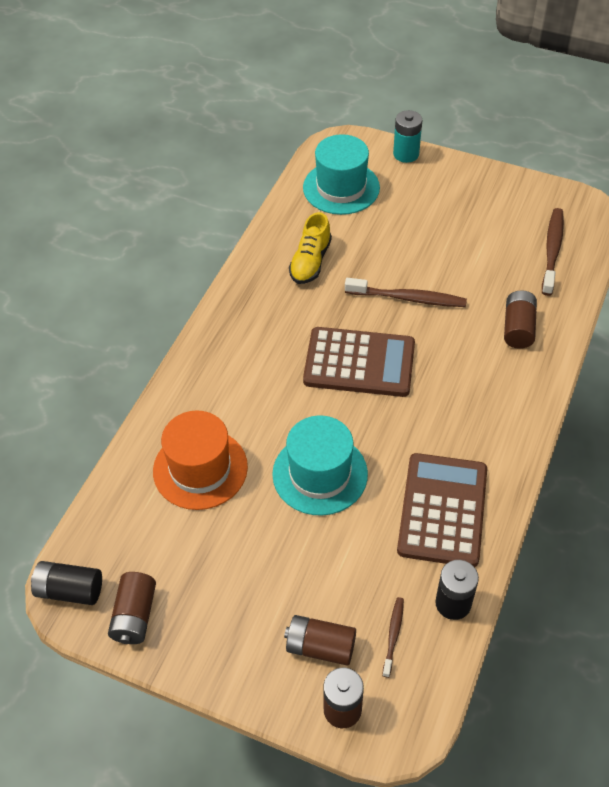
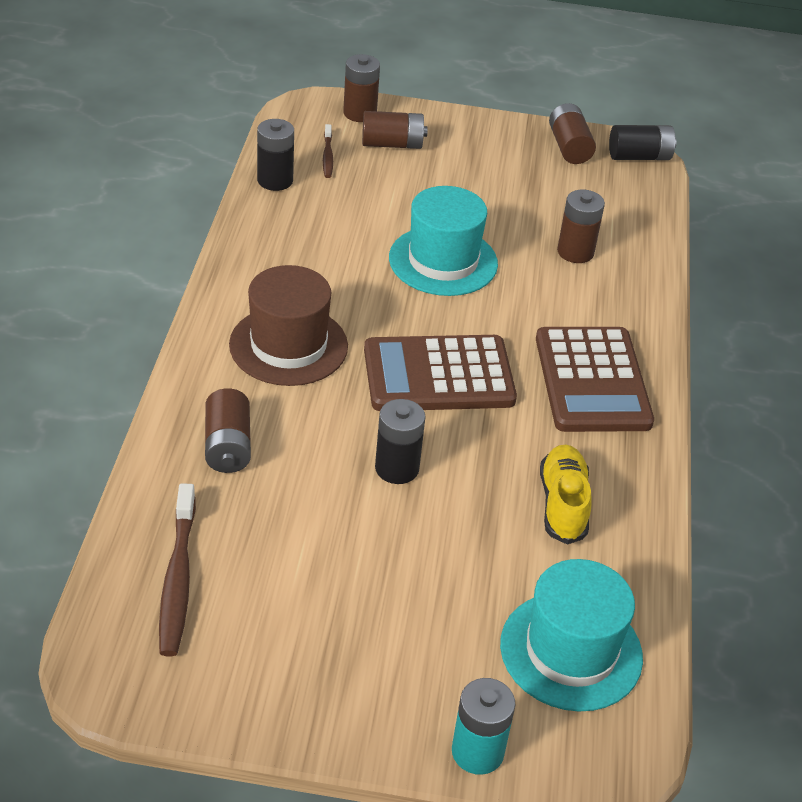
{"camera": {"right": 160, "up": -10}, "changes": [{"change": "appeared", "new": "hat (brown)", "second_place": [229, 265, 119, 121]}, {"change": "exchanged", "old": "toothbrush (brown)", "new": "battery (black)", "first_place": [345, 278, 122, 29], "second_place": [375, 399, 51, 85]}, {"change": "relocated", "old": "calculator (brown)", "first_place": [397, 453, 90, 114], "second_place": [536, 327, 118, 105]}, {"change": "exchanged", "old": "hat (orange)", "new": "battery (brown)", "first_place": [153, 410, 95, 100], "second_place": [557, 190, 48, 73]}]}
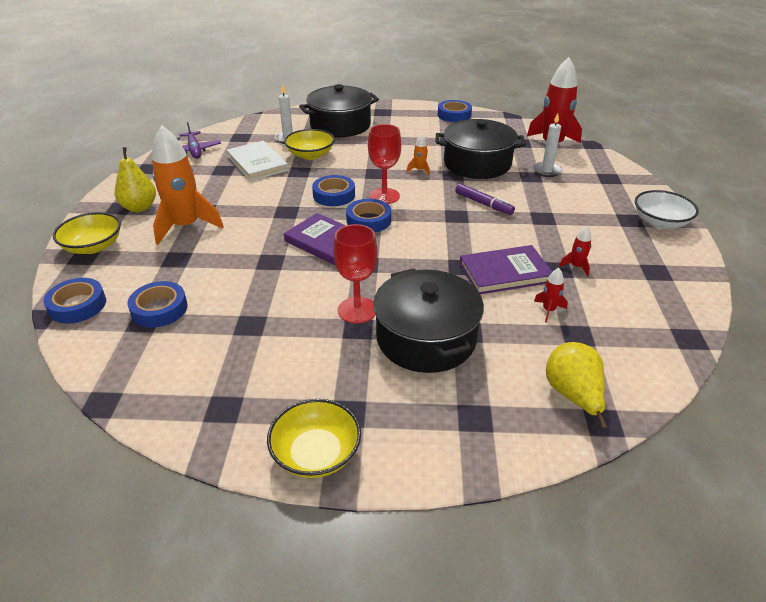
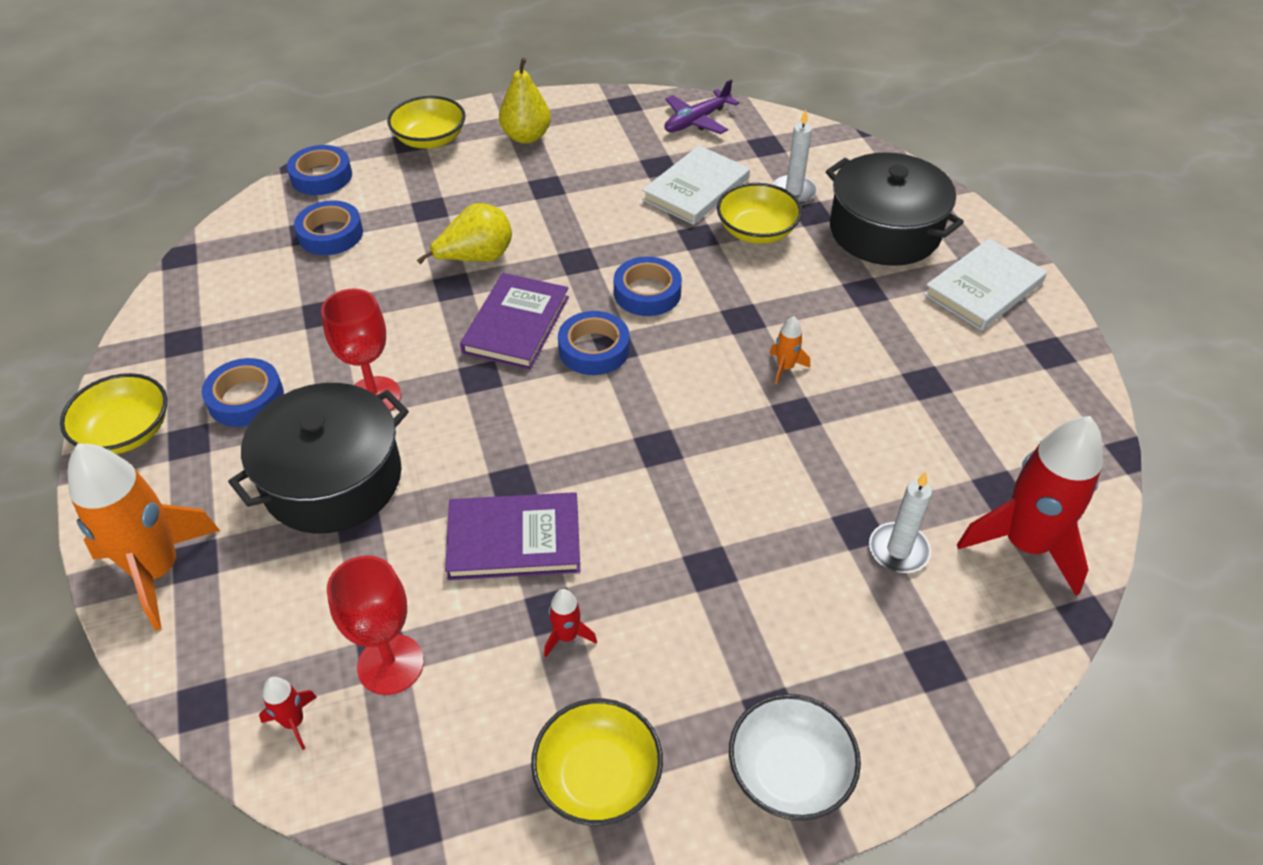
{"camera": {"right": 70, "up": 10}, "changes": [{"change": "relocated", "old": "rocket (orange)", "first_place": [152, 125, 72, 120], "second_place": [68, 443, 152, 188]}, {"change": "relocated", "old": "tape (blue)", "first_place": [438, 100, 34, 22], "second_place": [202, 358, 82, 69]}, {"change": "relocated", "old": "rocket (red)", "first_place": [534, 268, 34, 54], "second_place": [259, 677, 58, 73]}, {"change": "relocated", "old": "goblet (red)", "first_place": [368, 124, 33, 80], "second_place": [327, 555, 97, 140]}, {"change": "relocated", "old": "pear (yellow)", "first_place": [546, 342, 61, 87], "second_place": [417, 203, 95, 61]}, {"change": "spun", "old": "book (purple)", "first_place": [460, 245, 92, 49], "second_place": [445, 492, 135, 88], "degrees": -60}, {"change": "appeared", "new": "bowl (yellow)", "second_place": [531, 698, 132, 128]}, {"change": "appeared", "new": "book (white)", "second_place": [924, 239, 123, 91]}, {"change": "missing", "old": "pot (black)", "first_place": [436, 119, 90, 60]}, {"change": "missing", "old": "marker (purple)", "first_place": [455, 183, 60, 32]}]}
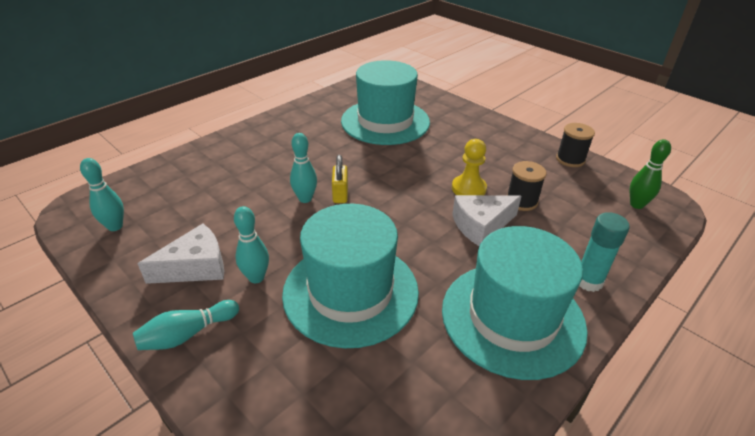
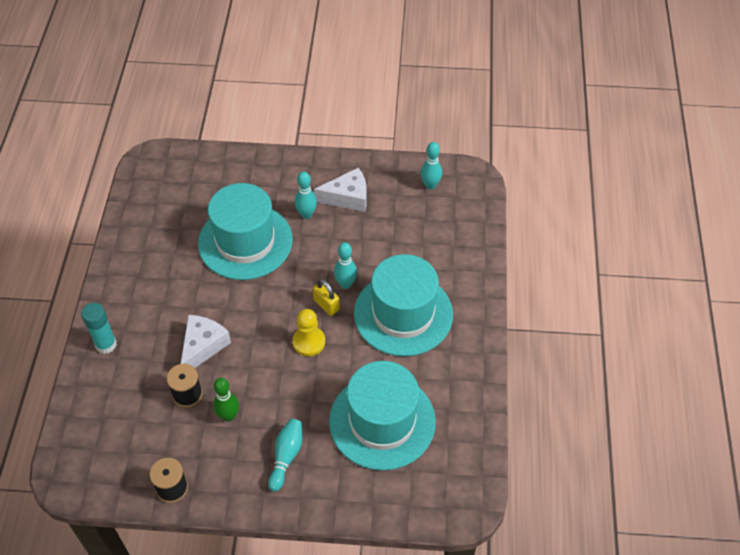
{"camera": {"right": 140, "up": 15}, "changes": [{"change": "relocated", "old": "bowling pin (green)", "first_place": [630, 139, 41, 70], "second_place": [213, 378, 26, 44]}, {"change": "relocated", "old": "bowling pin (turquoise)", "first_place": [133, 300, 106, 50], "second_place": [268, 419, 34, 72]}, {"change": "relocated", "old": "pawn (yellow)", "first_place": [452, 139, 35, 56], "second_place": [293, 309, 32, 47]}, {"change": "spun", "old": "cheese (white)", "first_place": [138, 224, 86, 60], "second_place": [314, 167, 53, 45], "degrees": -120}, {"change": "relocated", "old": "hat (turquoise)", "first_place": [442, 226, 146, 154], "second_place": [354, 254, 99, 102]}]}
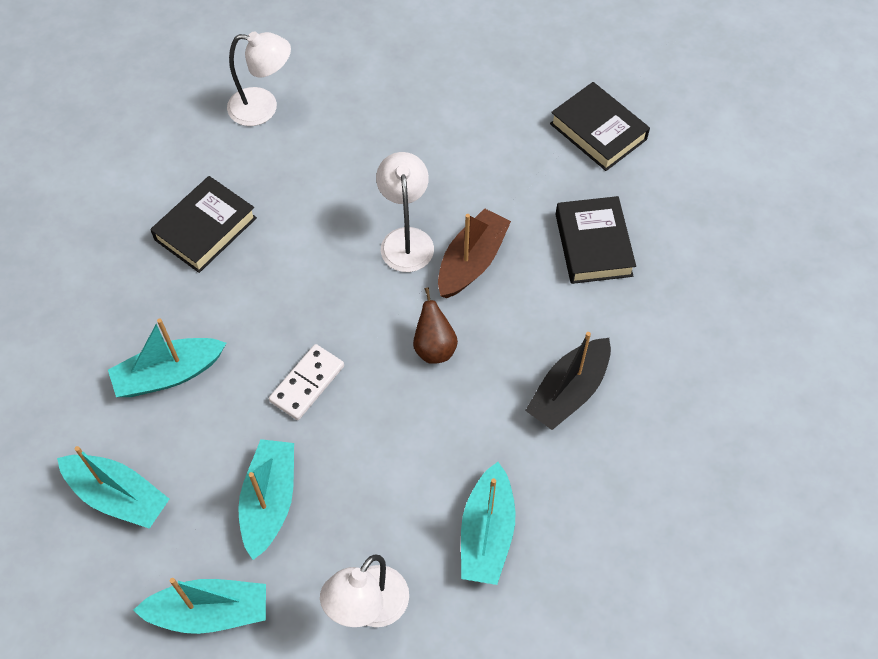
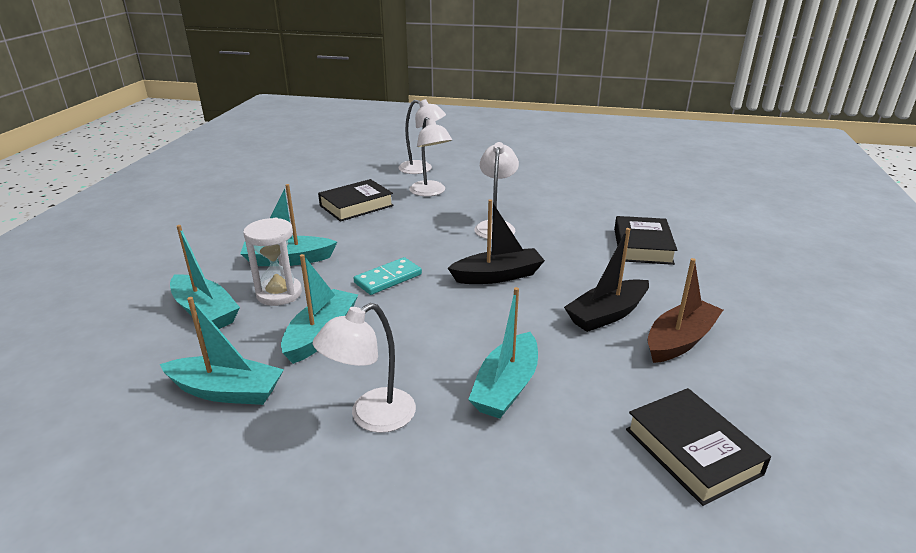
{"camera": {"right": 15, "up": -30}, "changes": [{"change": "appeared", "new": "hourglass (white)", "second_place": [244, 218, 58, 88]}, {"change": "colour", "old": "domino (white)", "new": "domino (turquoise)", "first_place": [269, 344, 75, 76], "second_place": [354, 257, 68, 38]}, {"change": "appeared", "new": "lamp (white)", "second_place": [410, 117, 42, 79]}, {"change": "exchanged", "old": "pear (brown)", "new": "boat (black)", "first_place": [413, 288, 45, 76], "second_place": [448, 199, 97, 85]}, {"change": "relocated", "old": "book (black)", "first_place": [550, 82, 100, 89], "second_place": [626, 388, 145, 118]}, {"change": "relocated", "old": "boat (brown)", "first_place": [438, 208, 73, 90], "second_place": [648, 258, 75, 105]}]}
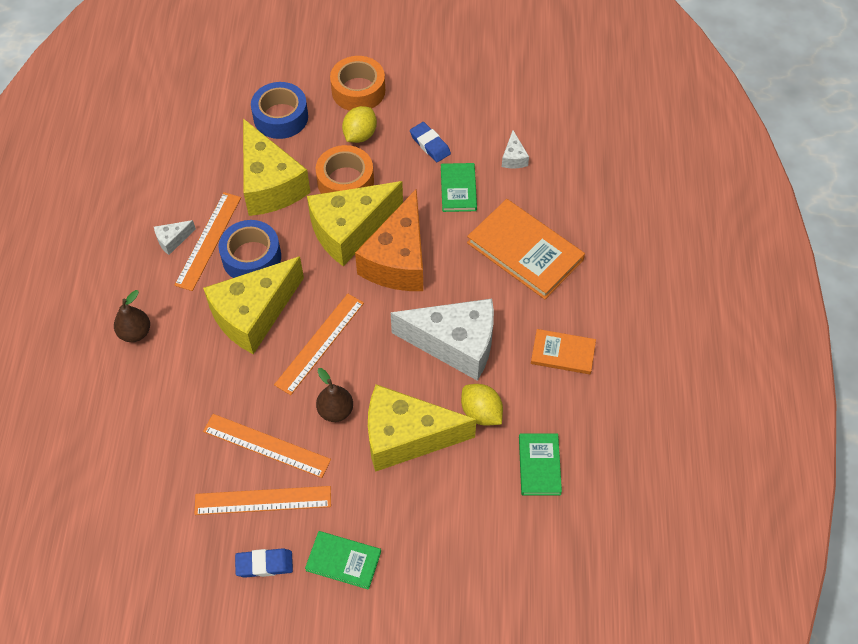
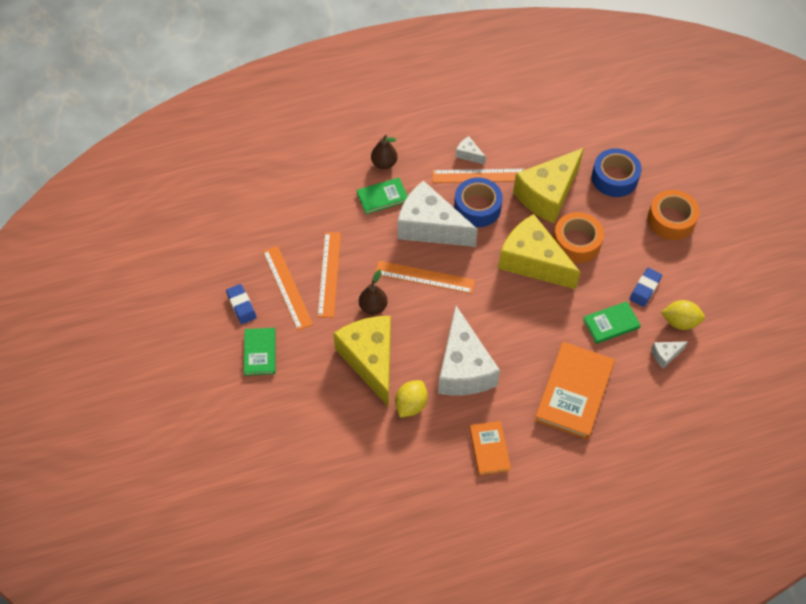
{"camera": {"right": 70, "up": 0}, "changes": [{"change": "relocated", "old": "book (green)", "first_place": [519, 433, 43, 62], "second_place": [357, 178, 51, 36]}, {"change": "colour", "old": "cheese (yellow)", "new": "cheese (white)", "first_place": [203, 256, 101, 98], "second_place": [398, 181, 80, 66]}, {"change": "relocated", "old": "lemon (yellow)", "first_place": [342, 106, 35, 37], "second_place": [661, 300, 44, 30]}, {"change": "missing", "old": "cheese (orange)", "first_place": [355, 189, 68, 102]}]}
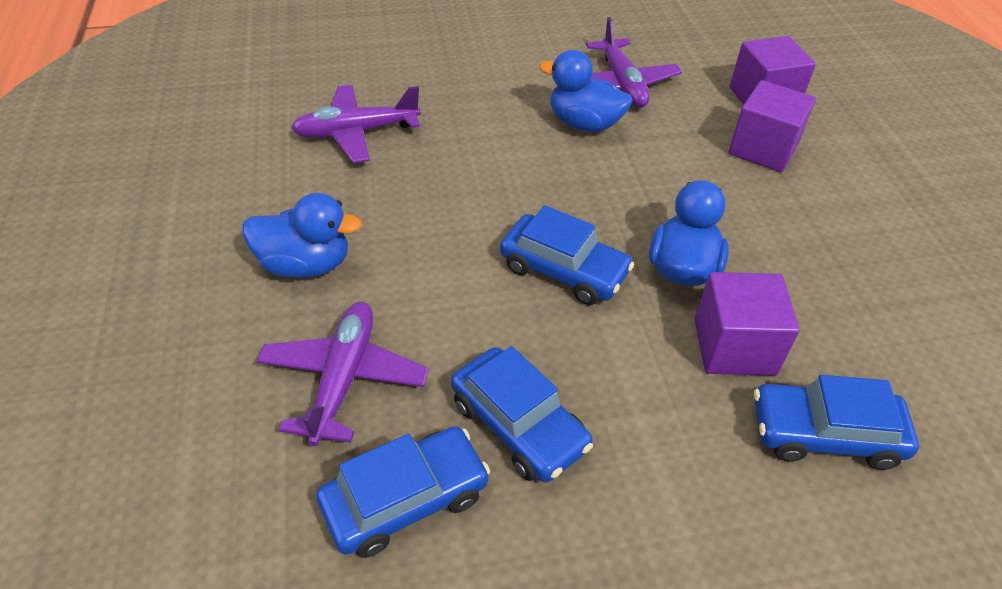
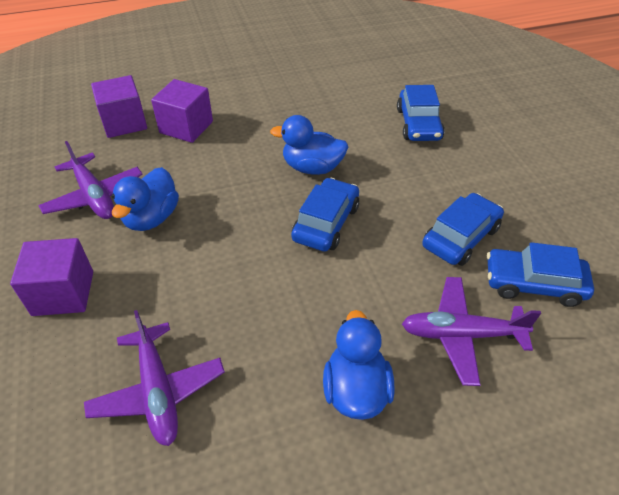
{"camera": {"right": -95, "up": 0}, "changes": [{"change": "relocated", "old": "cube (purple)", "first_place": [694, 272, 106, 104], "second_place": [10, 238, 83, 78]}, {"change": "spun", "old": "plane (purple)", "first_place": [586, 17, 96, 91], "second_place": [38, 141, 105, 78], "degrees": 75}, {"change": "spun", "old": "car (blue)", "first_place": [316, 426, 174, 132], "second_place": [487, 242, 107, 65], "degrees": -45}]}
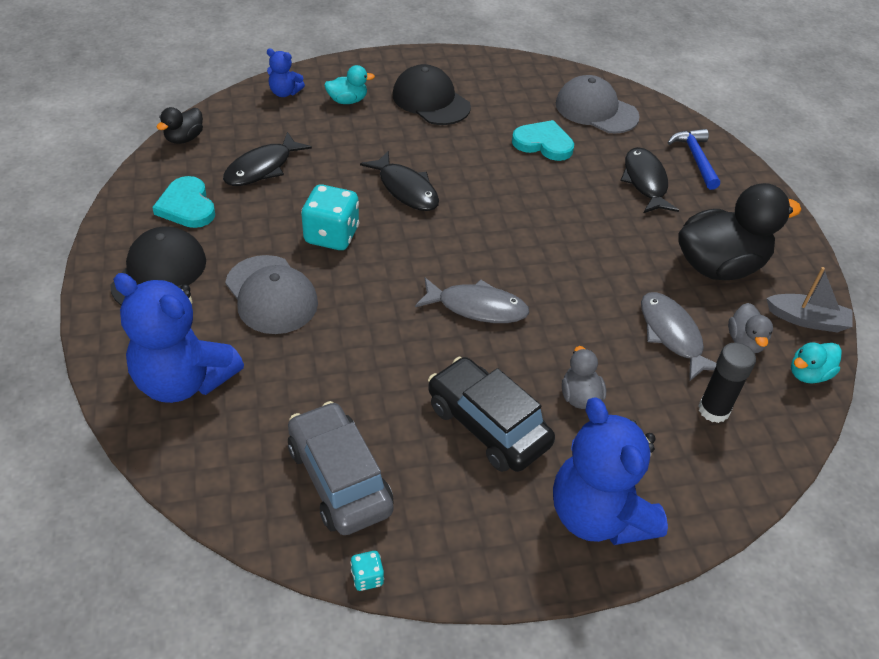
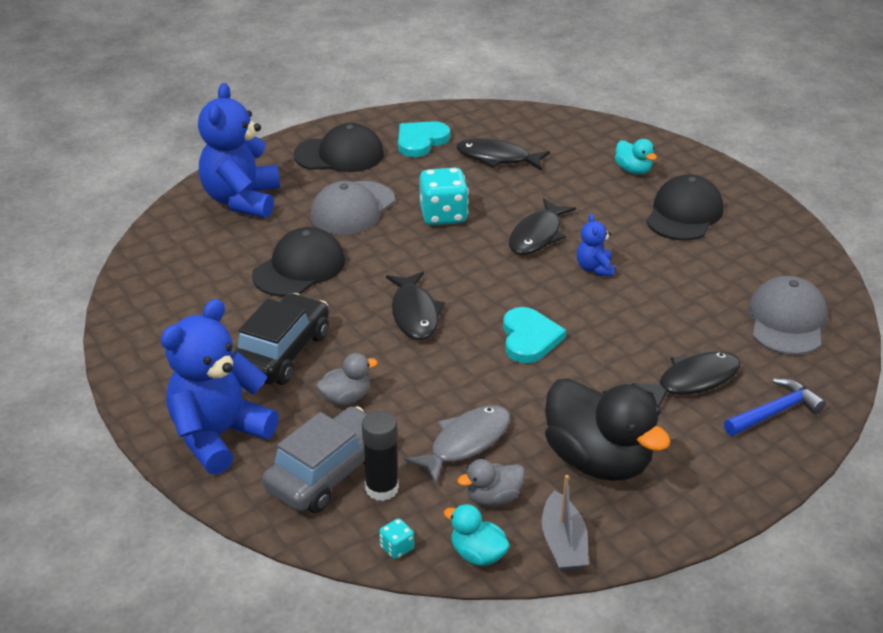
{"camera": {"right": 70, "up": -10}, "changes": [{"change": "appeared", "new": "cap (black)", "second_place": [252, 227, 93, 70]}, {"change": "relocated", "old": "car (grey)", "first_place": [288, 401, 105, 134], "second_place": [262, 406, 105, 107]}, {"change": "relocated", "old": "dice (turquoise)", "first_place": [350, 551, 34, 40], "second_place": [379, 518, 35, 41]}, {"change": "colour", "old": "fish (grey)", "new": "fish (black)", "first_place": [415, 278, 115, 45], "second_place": [386, 272, 59, 68]}, {"change": "relocated", "old": "heart (turquoise)", "first_place": [512, 120, 62, 41], "second_place": [503, 307, 63, 56]}, {"change": "relocated", "old": "teddy bear (blue)", "first_place": [267, 48, 38, 49], "second_place": [577, 214, 38, 62]}, {"change": "missing", "old": "duck (black)", "first_place": [156, 107, 47, 37]}]}
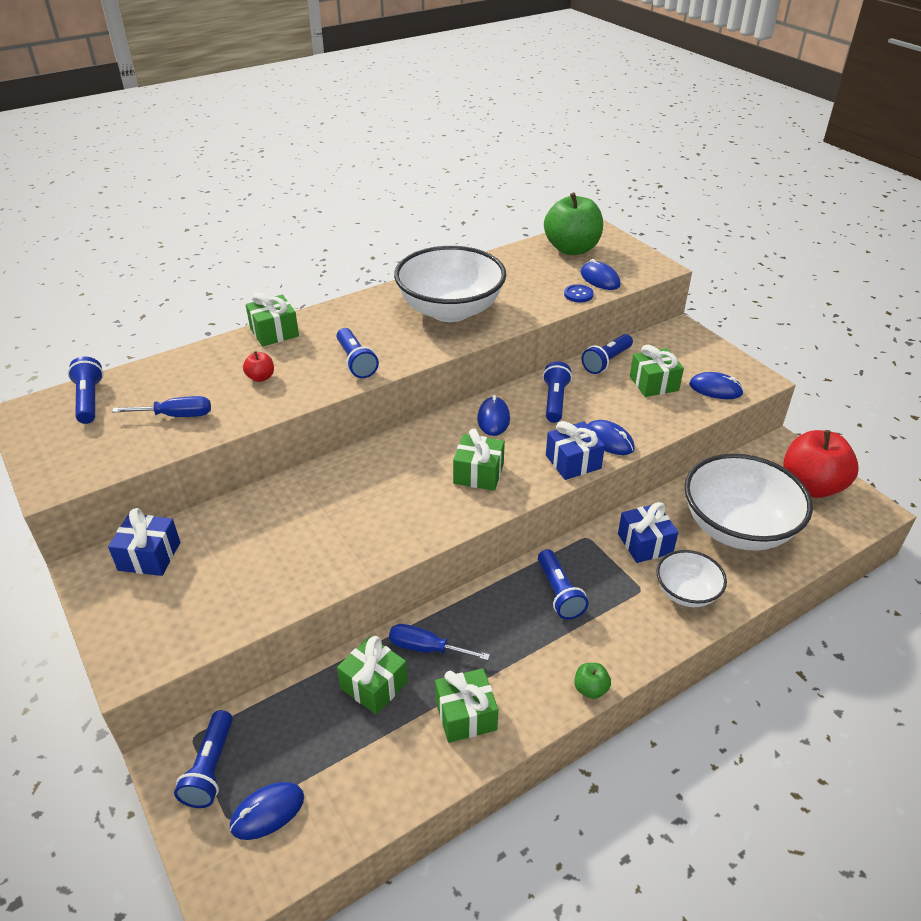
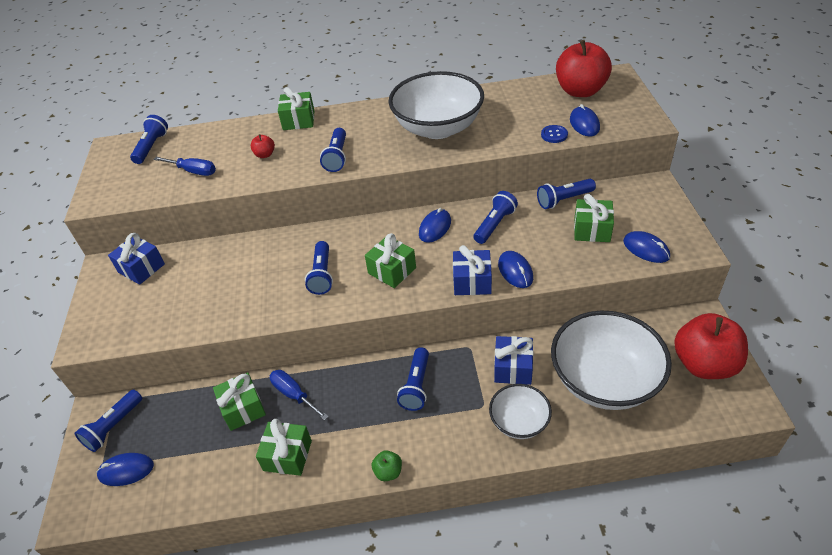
{"camera": {"right": 30, "up": 5}, "changes": [{"change": "appeared", "new": "flashlight (blue)", "second_place": [305, 241, 28, 54]}, {"change": "colour", "old": "apple (green)", "new": "apple (red)", "first_place": [544, 192, 59, 63], "second_place": [556, 40, 56, 57]}]}
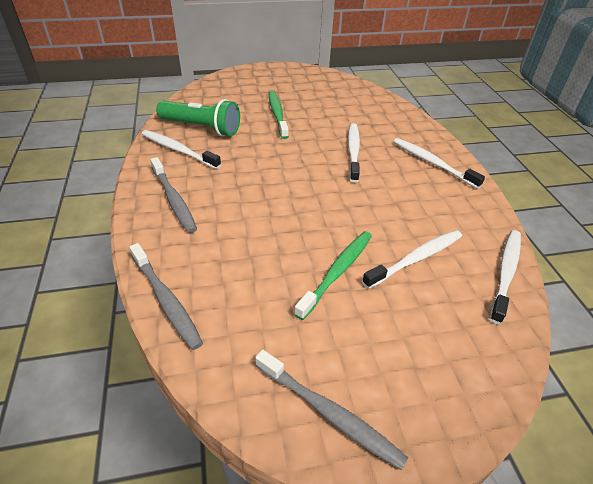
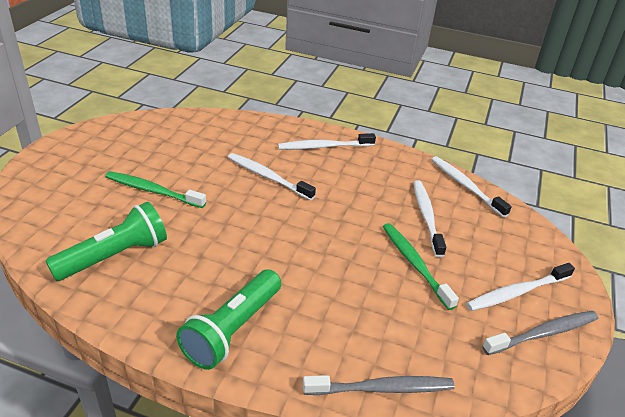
{"camera": {"right": -60, "up": -5}, "changes": [{"change": "exchanged", "old": "toothbrush (grey)", "new": "flashlight (green)", "first_place": [150, 157, 47, 76], "second_place": [176, 269, 105, 101]}, {"change": "relocated", "old": "toothbrush (white)", "first_place": [142, 130, 79, 39], "second_place": [466, 263, 109, 48]}]}
